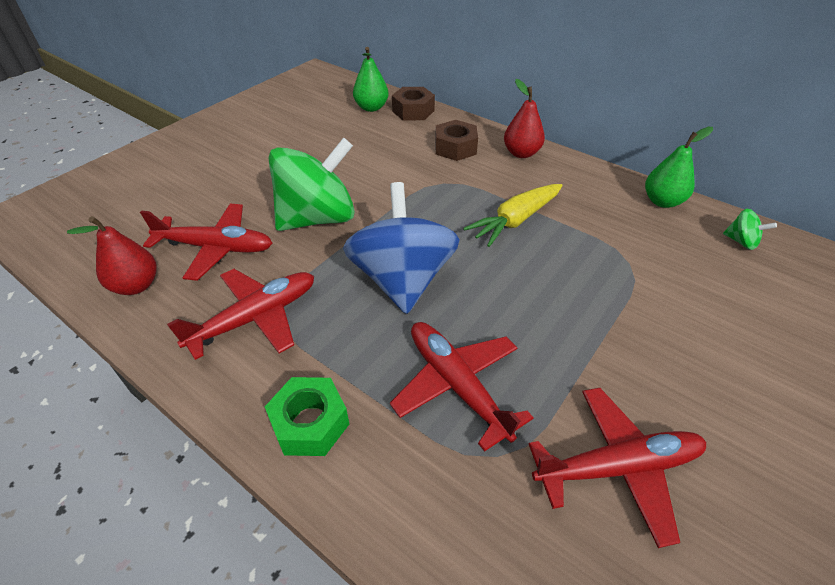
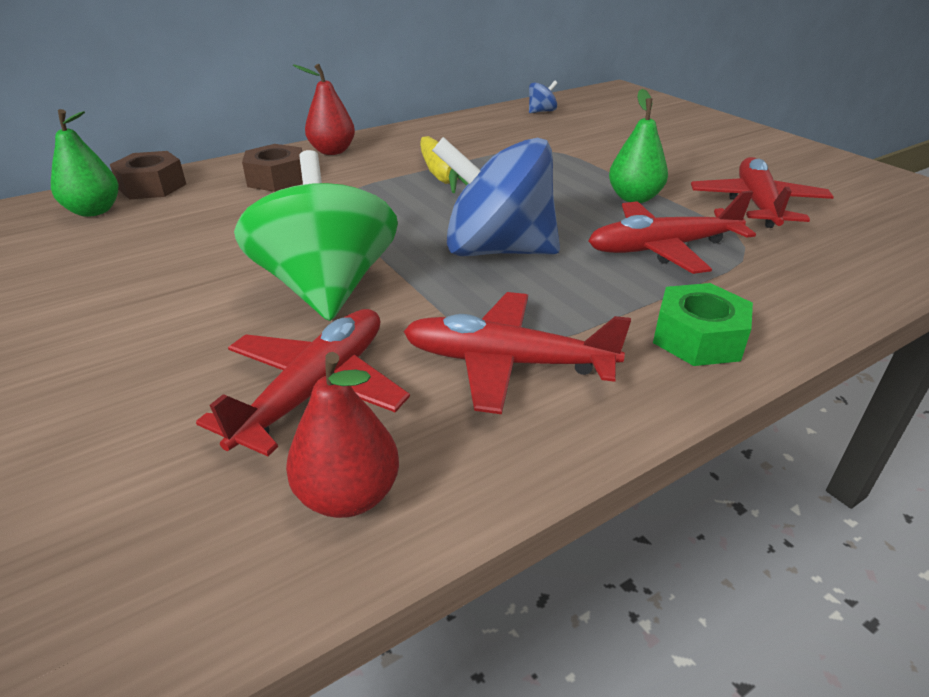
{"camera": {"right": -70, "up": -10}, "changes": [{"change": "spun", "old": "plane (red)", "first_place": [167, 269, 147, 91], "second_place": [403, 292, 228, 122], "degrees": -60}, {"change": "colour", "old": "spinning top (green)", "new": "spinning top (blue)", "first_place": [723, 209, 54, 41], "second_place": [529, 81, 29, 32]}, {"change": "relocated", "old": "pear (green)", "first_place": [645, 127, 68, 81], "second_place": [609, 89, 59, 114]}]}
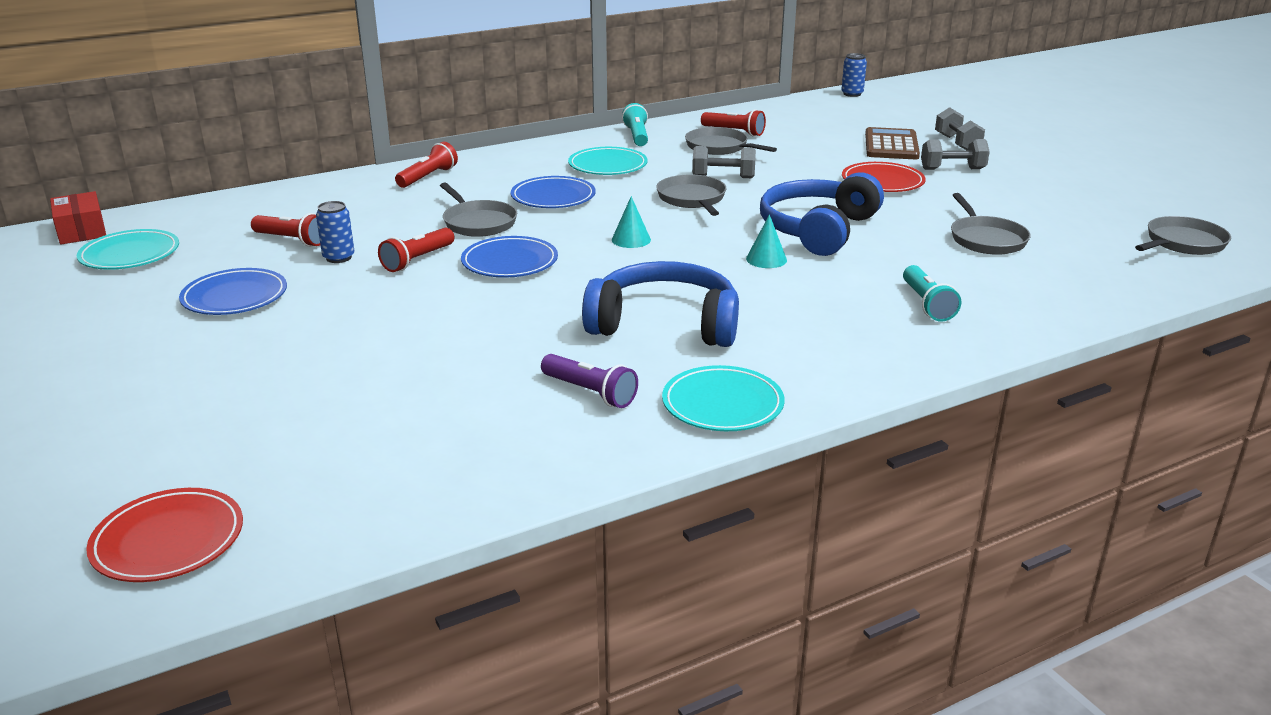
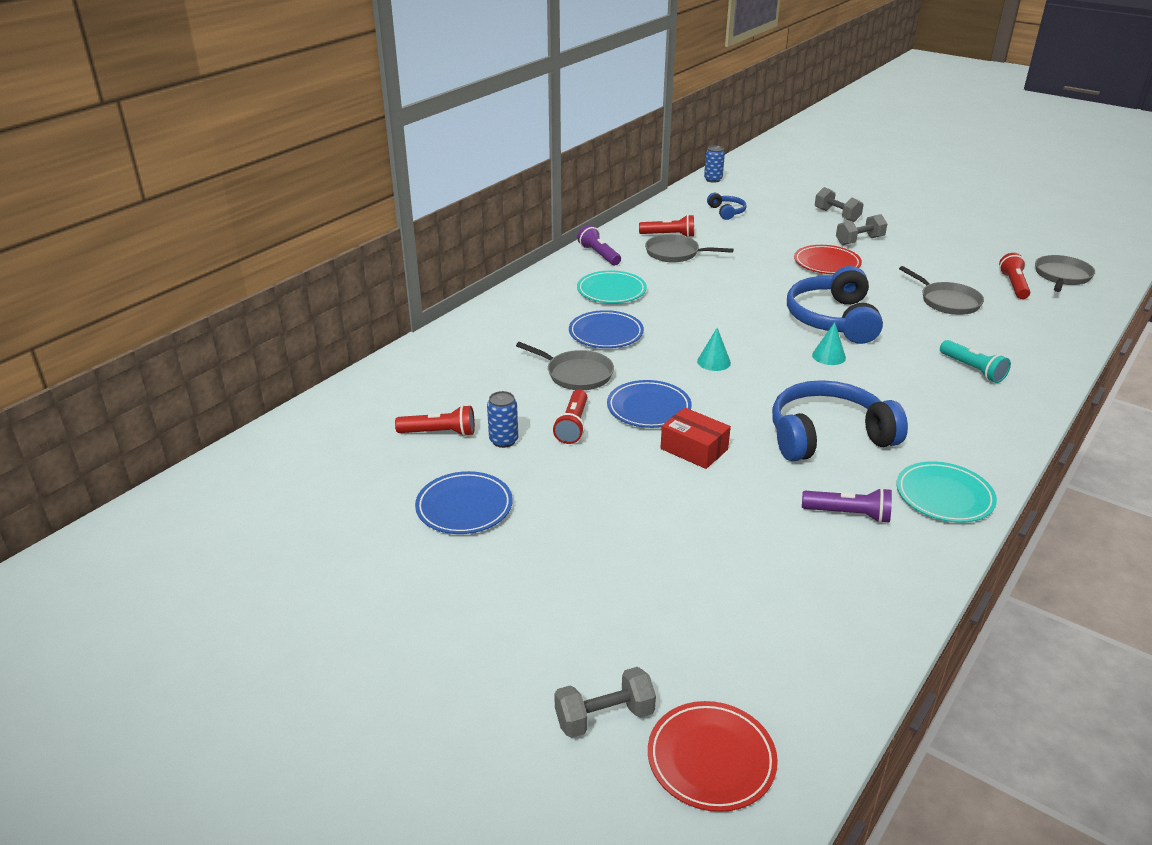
{"camera": {"right": -25, "up": 5}, "changes": [{"change": "relocated", "old": "dumbbell (grey)", "first_place": [692, 146, 64, 32], "second_place": [554, 667, 102, 71]}, {"change": "colour", "old": "flashlight (turquoise)", "new": "flashlight (purple)", "first_place": [622, 103, 26, 43], "second_place": [577, 225, 44, 40]}, {"change": "relocated", "old": "box (red)", "first_place": [50, 191, 56, 54], "second_place": [661, 408, 70, 61]}, {"change": "appeared", "new": "headphones (blue)", "second_place": [707, 193, 40, 27]}, {"change": "relocated", "old": "flashlight (red)", "first_place": [395, 142, 63, 46], "second_place": [999, 253, 31, 46]}, {"change": "missing", "old": "plate (turquoise)", "first_place": [77, 229, 102, 41]}, {"change": "missing", "old": "pan (grey)", "first_place": [656, 175, 71, 41]}, {"change": "missing", "old": "calculator (brown)", "first_place": [865, 127, 55, 32]}]}
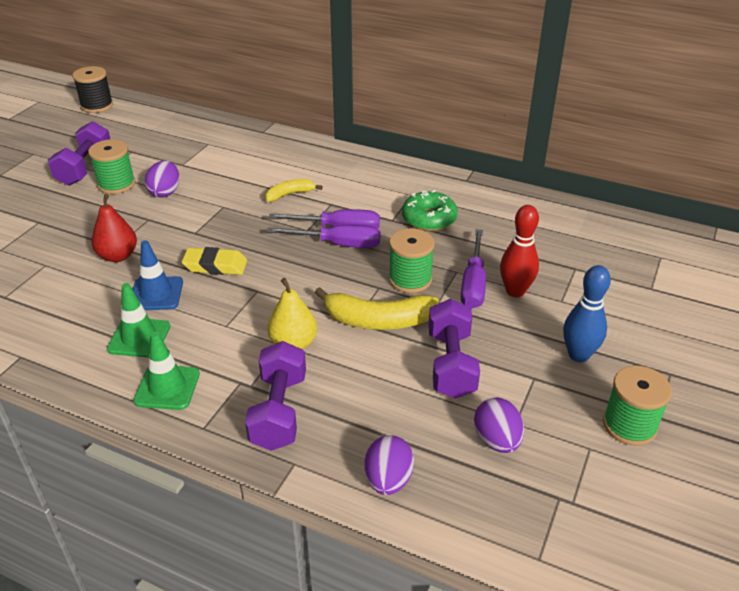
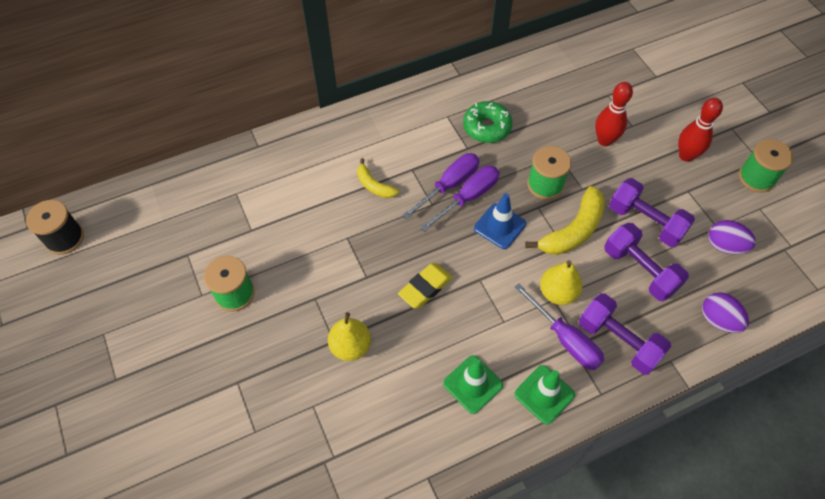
{"camera": {"right": -50, "up": 20}, "changes": [{"change": "colour", "old": "pear (red)", "new": "pear (yellow)", "first_place": [92, 194, 45, 68], "second_place": [328, 312, 43, 49]}, {"change": "spun", "old": "banana (yellow)", "first_place": [265, 179, 58, 23], "second_place": [357, 158, 42, 40], "degrees": -60}, {"change": "relocated", "old": "traffic cone (blue)", "first_place": [133, 240, 50, 70], "second_place": [474, 193, 52, 56]}, {"change": "relocated", "old": "screwdriver (purple)", "first_place": [461, 229, 25, 80], "second_place": [514, 283, 90, 87]}, {"change": "relocated", "old": "dumbbell (purple)", "first_place": [48, 121, 62, 65], "second_place": [604, 223, 85, 78]}, {"change": "colour", "old": "bowling pin (blue)", "new": "bowling pin (red)", "first_place": [563, 265, 48, 97], "second_place": [678, 98, 45, 64]}, {"change": "missing", "old": "egg (purple)", "first_place": [145, 161, 34, 37]}]}
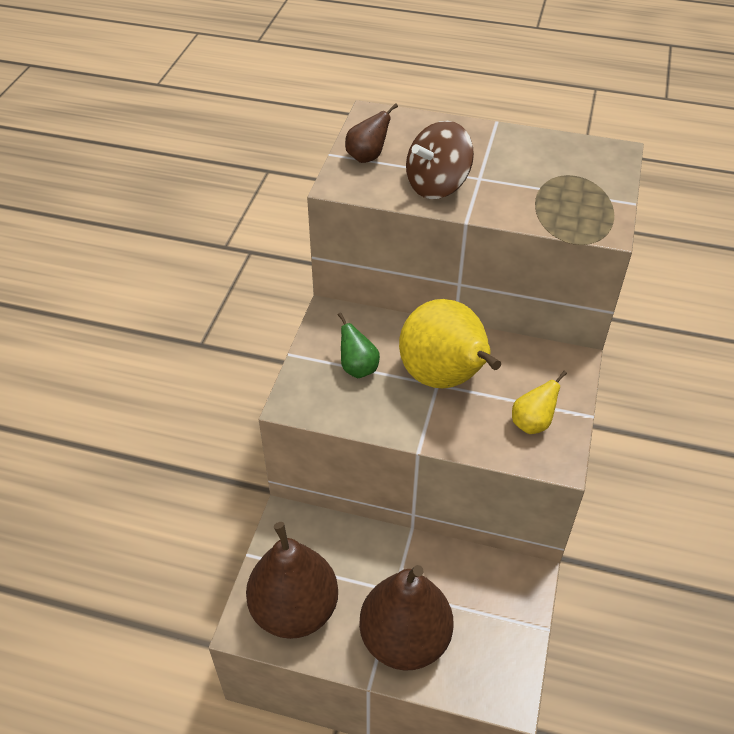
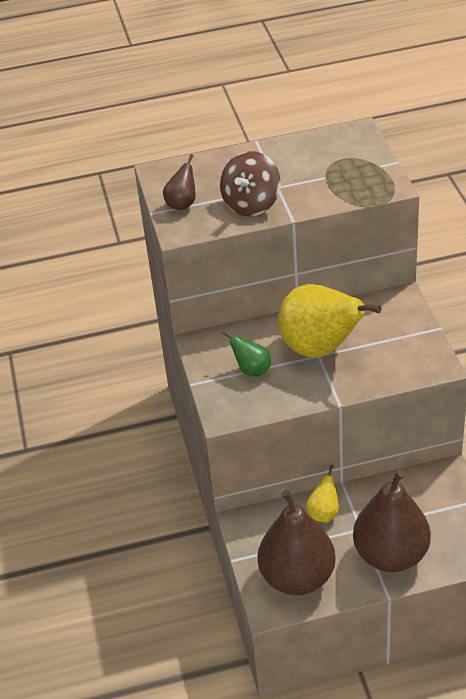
{"camera": {"right": -25, "up": -5}, "changes": [{"change": "relocated", "old": "pear (yellow)", "first_place": [512, 371, 55, 63], "second_place": [306, 465, 33, 58]}]}
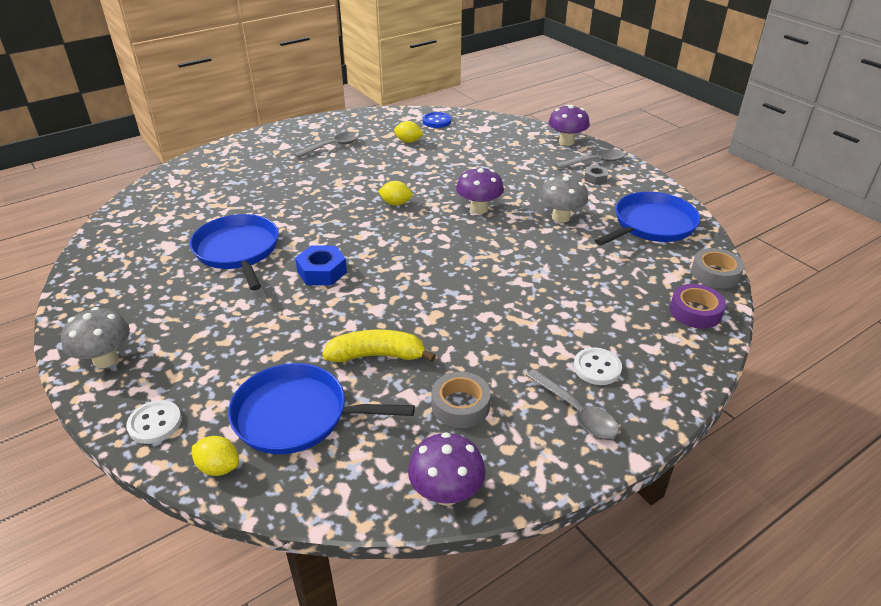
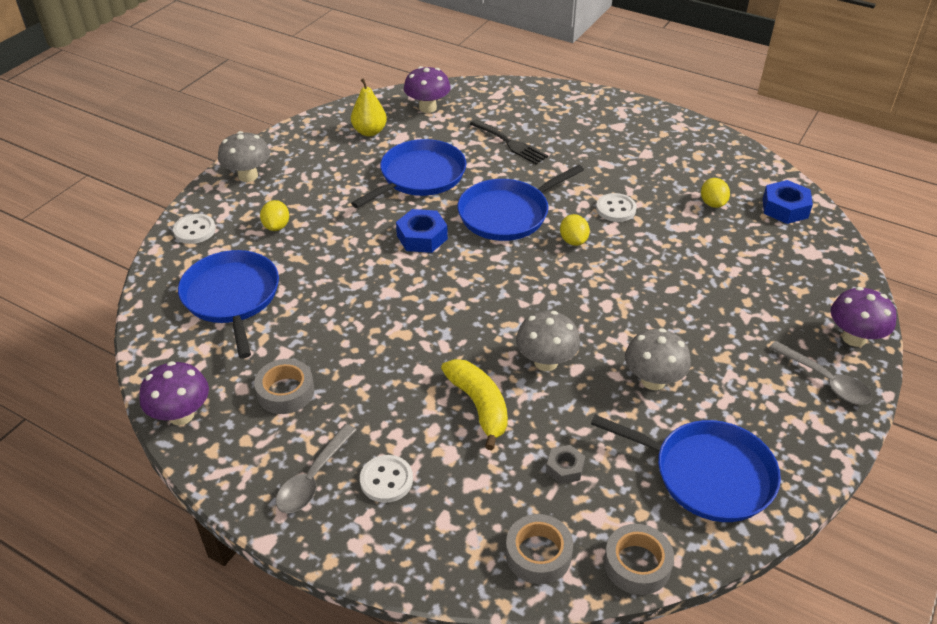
{"camera": {"right": 65, "up": 5}, "changes": [{"change": "relocated", "old": "lemon (yellow)", "first_place": [192, 436, 47, 40], "second_place": [260, 200, 29, 31]}, {"change": "appeared", "new": "pear (yellow)", "second_place": [351, 78, 36, 58]}, {"change": "relocated", "old": "mushroom (purple)", "first_place": [456, 167, 48, 47], "second_place": [404, 66, 47, 47]}, {"change": "relocated", "old": "banana (yellow)", "first_place": [322, 330, 114, 32], "second_place": [441, 359, 67, 91]}, {"change": "appeared", "new": "pan (blue)", "second_place": [458, 165, 126, 76]}, {"change": "appeared", "new": "fork (black)", "second_place": [470, 120, 78, 44]}, {"change": "colour", "old": "tape (purple)", "new": "tape (grey)", "first_place": [670, 284, 56, 45], "second_place": [506, 514, 67, 70]}, {"change": "appeared", "new": "mushroom (grey)", "second_place": [516, 311, 64, 60]}, {"change": "relocated", "old": "nut (grey)", "first_place": [584, 165, 24, 20], "second_place": [546, 445, 39, 39]}, {"change": "appeared", "new": "button (white)", "second_place": [596, 193, 41, 29]}, {"change": "exchanged", "old": "button (blue)", "new": "nut (blue)", "first_place": [423, 112, 28, 16], "second_place": [763, 180, 50, 44]}, {"change": "missing", "old": "spoon (grey)", "first_place": [294, 132, 66, 26]}]}
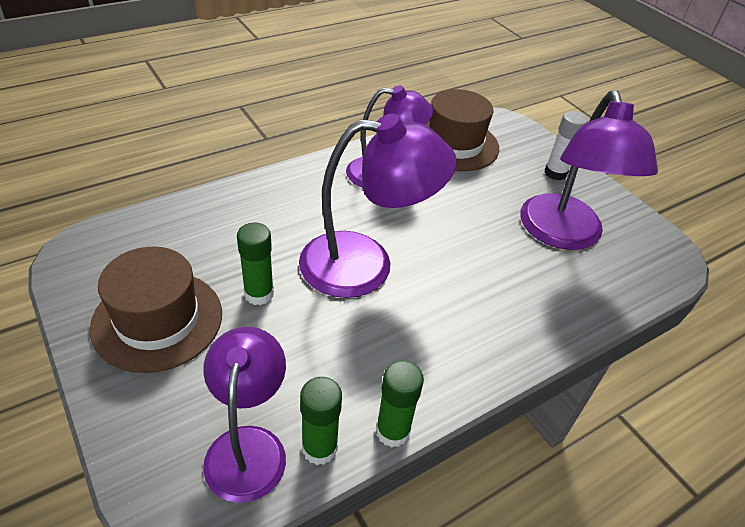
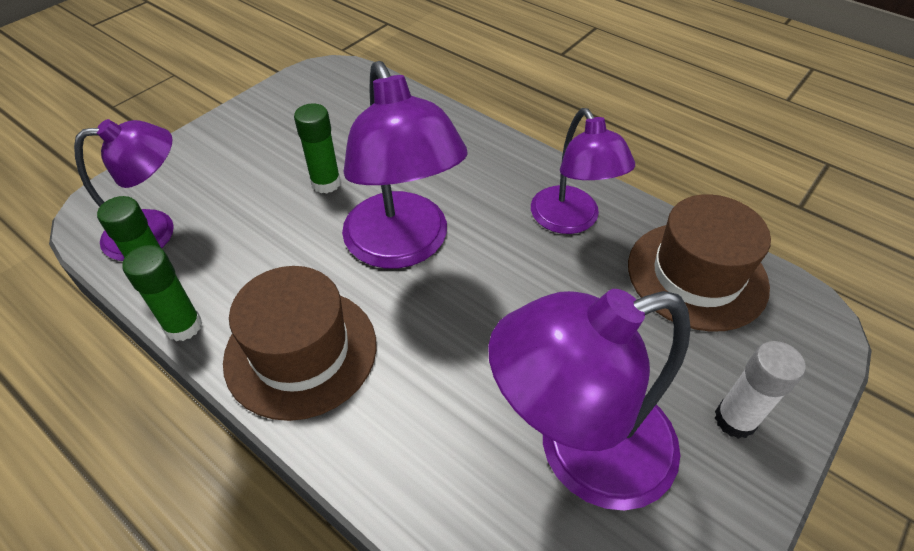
{"camera": {"right": 75, "up": 5}, "changes": [{"change": "relocated", "old": "hat (brown)", "first_place": [90, 246, 132, 127], "second_place": [223, 266, 154, 155]}]}
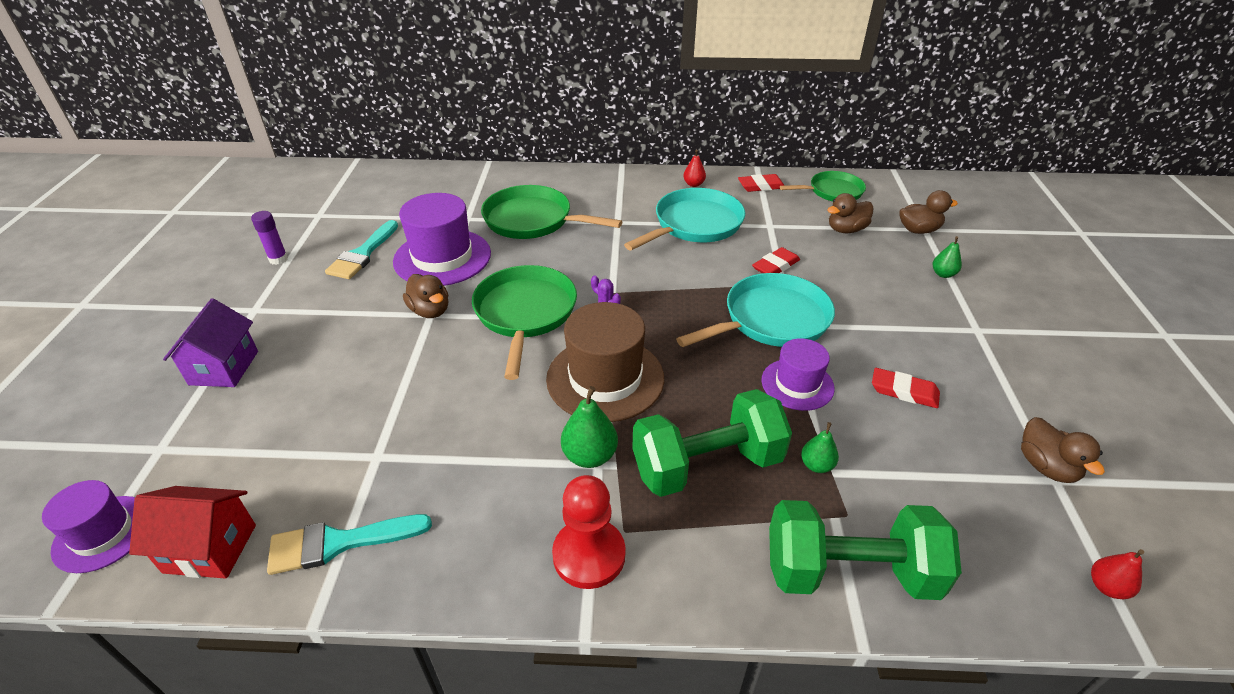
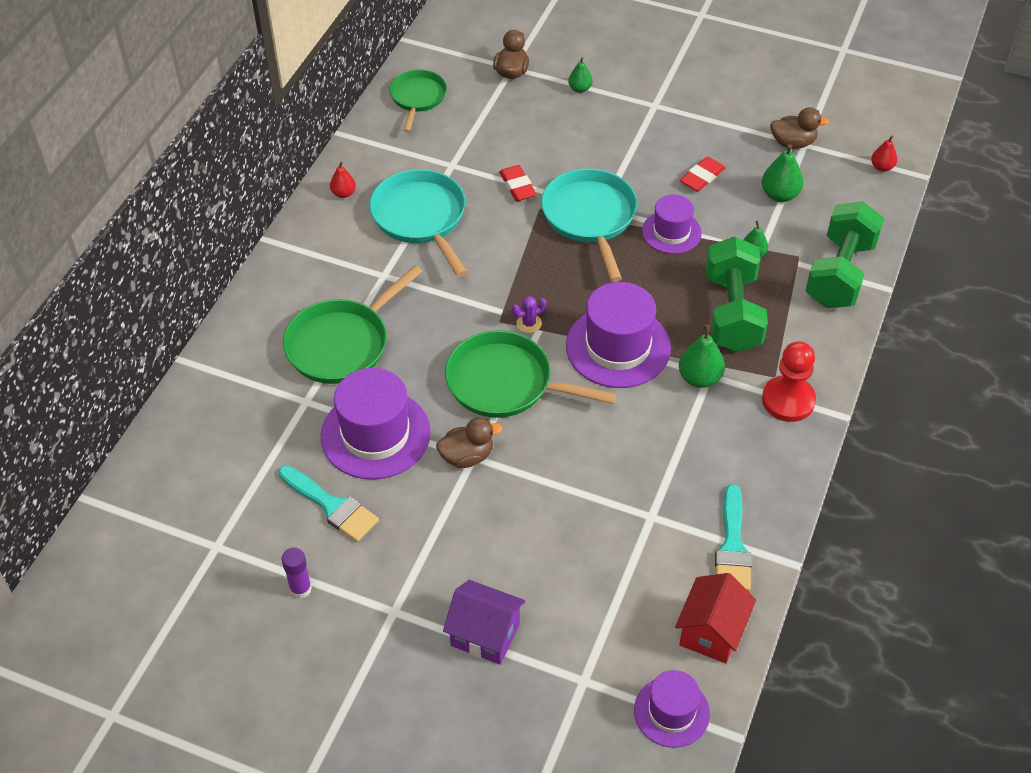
{"camera": {"right": -70, "up": 10}, "changes": [{"change": "colour", "old": "hat (brown)", "new": "hat (purple)", "first_place": [546, 302, 118, 120], "second_place": [566, 282, 105, 106]}, {"change": "appeared", "new": "pear (green)", "second_place": [762, 144, 42, 58]}, {"change": "missing", "old": "eraser (red)", "first_place": [738, 174, 47, 18]}, {"change": "missing", "old": "duck (brown)", "first_place": [827, 193, 46, 41]}]}
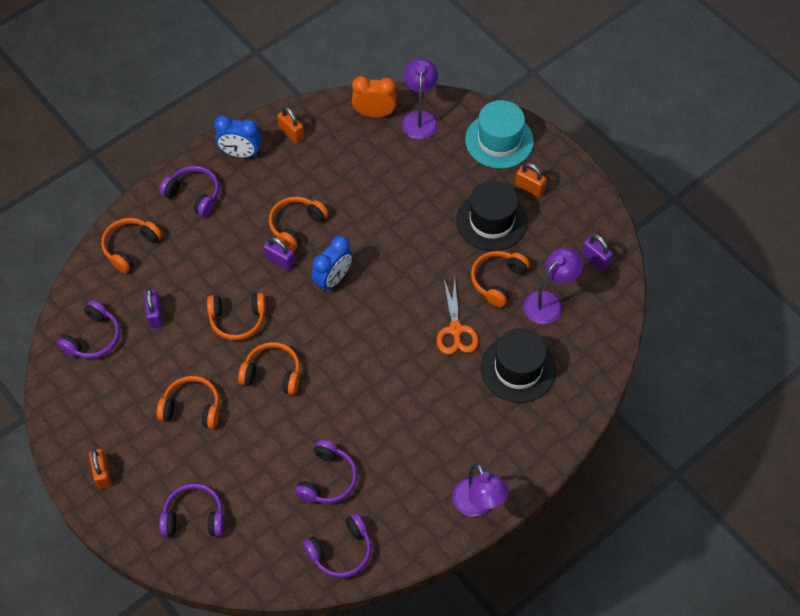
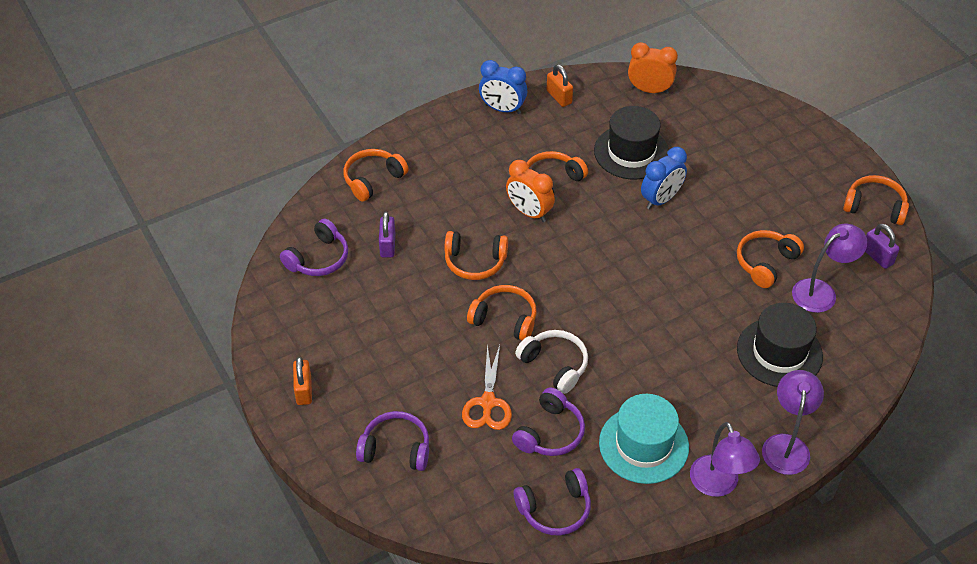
{"camera": {"right": 10, "up": -10}, "changes": [{"change": "relocated", "old": "scissors (orange)", "first_place": [437, 278, 41, 76], "second_place": [462, 343, 50, 87]}, {"change": "exchanged", "old": "padlock (purple)", "new": "clock (orange)", "first_place": [263, 237, 32, 34], "second_place": [506, 160, 49, 62]}, {"change": "appeared", "new": "headphones (white)", "second_place": [515, 330, 73, 64]}, {"change": "relocated", "old": "hat (black)", "first_place": [456, 180, 71, 71], "second_place": [594, 106, 75, 74]}, {"change": "relocated", "old": "hat (turquoise)", "first_place": [465, 100, 69, 69], "second_place": [599, 394, 90, 90]}, {"change": "relocated", "old": "clock (blue)", "first_place": [312, 236, 41, 56], "second_place": [641, 147, 46, 62]}, {"change": "relocated", "old": "lamp (purple)", "first_place": [402, 58, 36, 81], "second_place": [762, 370, 62, 105]}, {"change": "relocated", "old": "headphones (orange)", "first_place": [156, 376, 63, 53], "second_place": [843, 175, 66, 50]}, {"change": "missing", "old": "headphones (purple)", "first_place": [159, 166, 60, 51]}, {"change": "missing", "old": "padlock (orange)", "first_place": [515, 163, 32, 34]}]}
